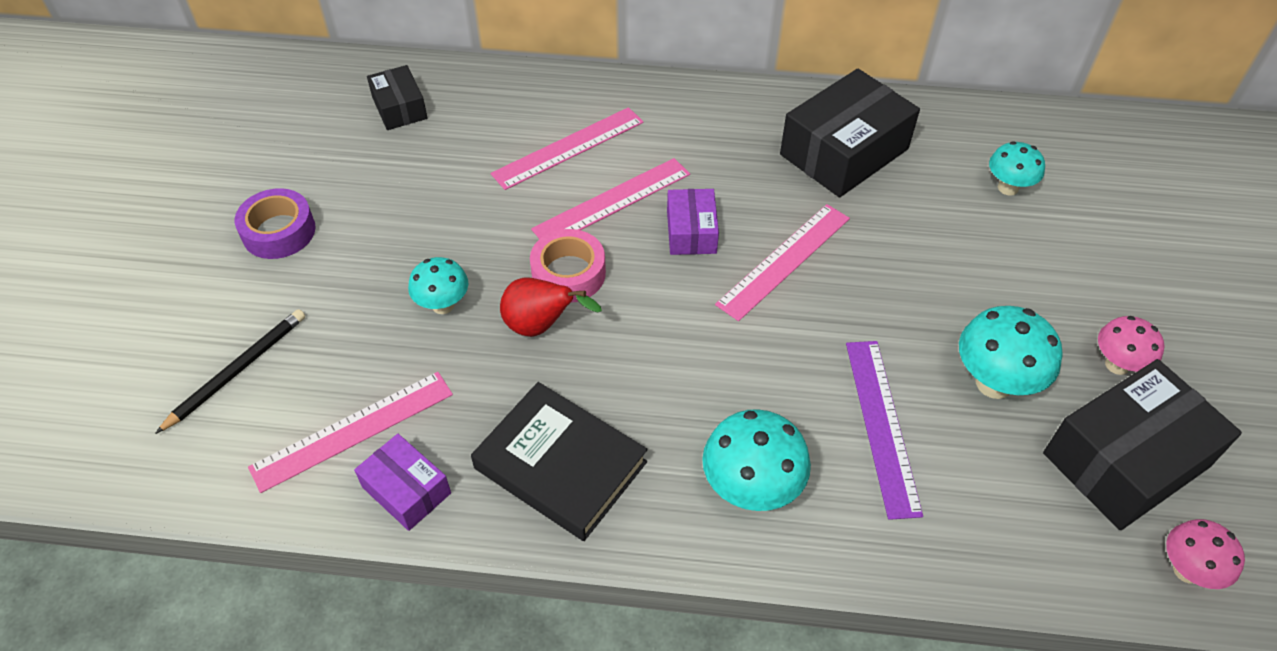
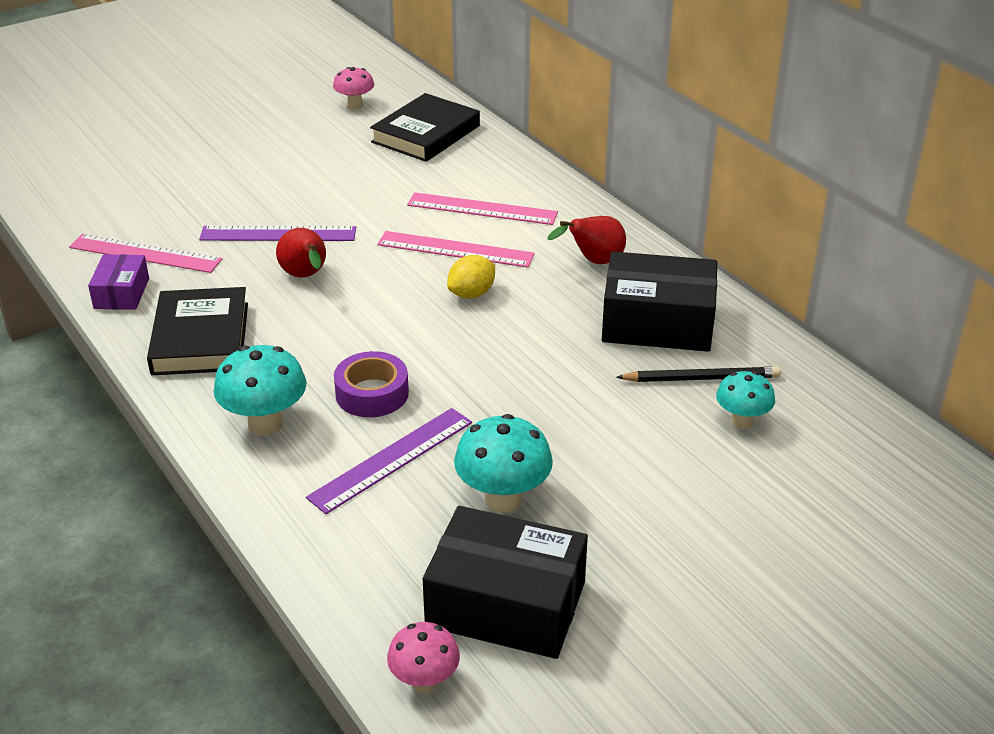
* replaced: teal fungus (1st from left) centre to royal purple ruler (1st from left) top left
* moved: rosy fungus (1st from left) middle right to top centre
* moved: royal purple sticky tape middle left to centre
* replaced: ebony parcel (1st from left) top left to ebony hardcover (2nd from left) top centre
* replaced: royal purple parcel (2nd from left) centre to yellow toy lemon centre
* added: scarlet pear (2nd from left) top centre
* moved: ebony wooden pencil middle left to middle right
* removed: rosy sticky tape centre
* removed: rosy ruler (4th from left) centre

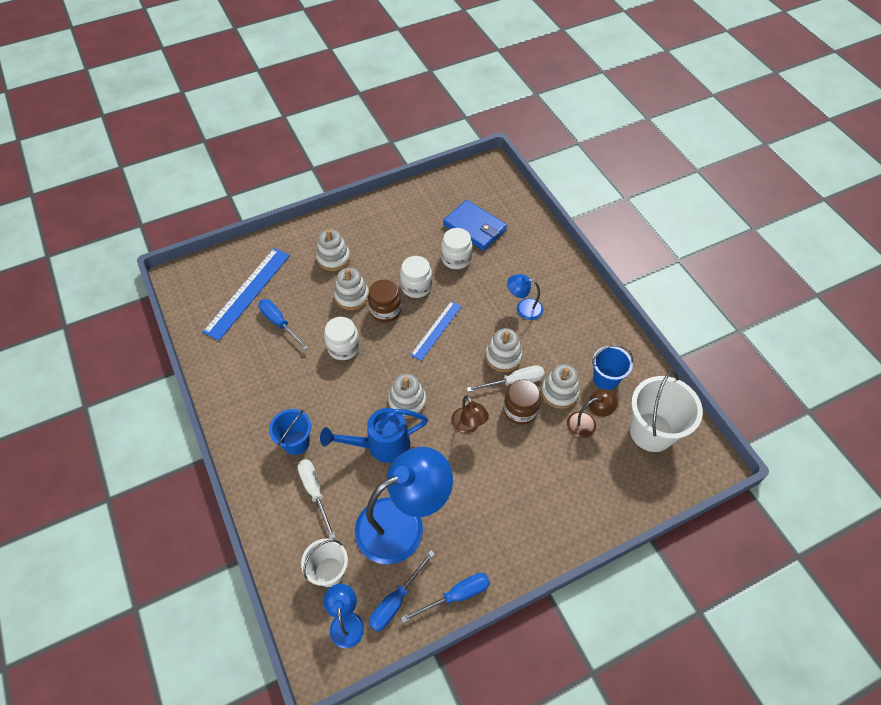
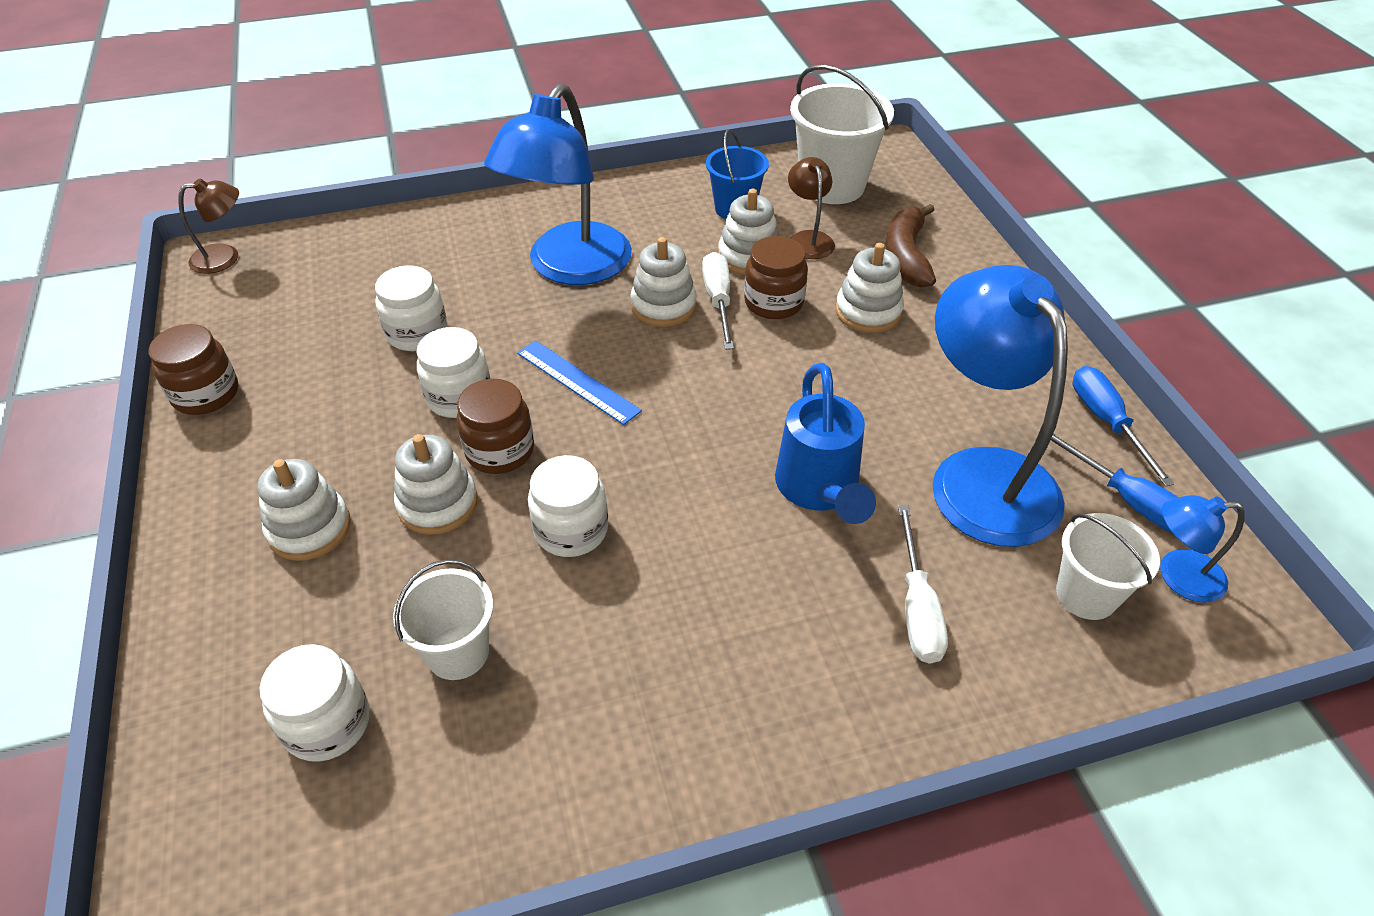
* added: dark brown jar (1st from left) middle left
* moved: dark brown reading lamp (1st from left) centre to top left
* replaced: blue ruler (1st from left) middle left to snow-white jar (1st from left) bottom left
* replaced: blue flat screwdriver (1st from left) middle left to snow-white bucket (1st from left) bottom left
* resized: blue reading lamp (3rd from left in the first image) centre = top centre x2.14
* moved: snow-white stacking toy (3rd from left in the first image) centre to snow-white stacking toy (5th from left) top centre
* added: dark brown toy banana top centre
* turned: snow-white flat screwdriver (1st from left in the first image) bottom centre = middle right 75 degrees counterclockwise
* removed: blue bucket (1st from left) middle left
* removed: blue billfold top centre

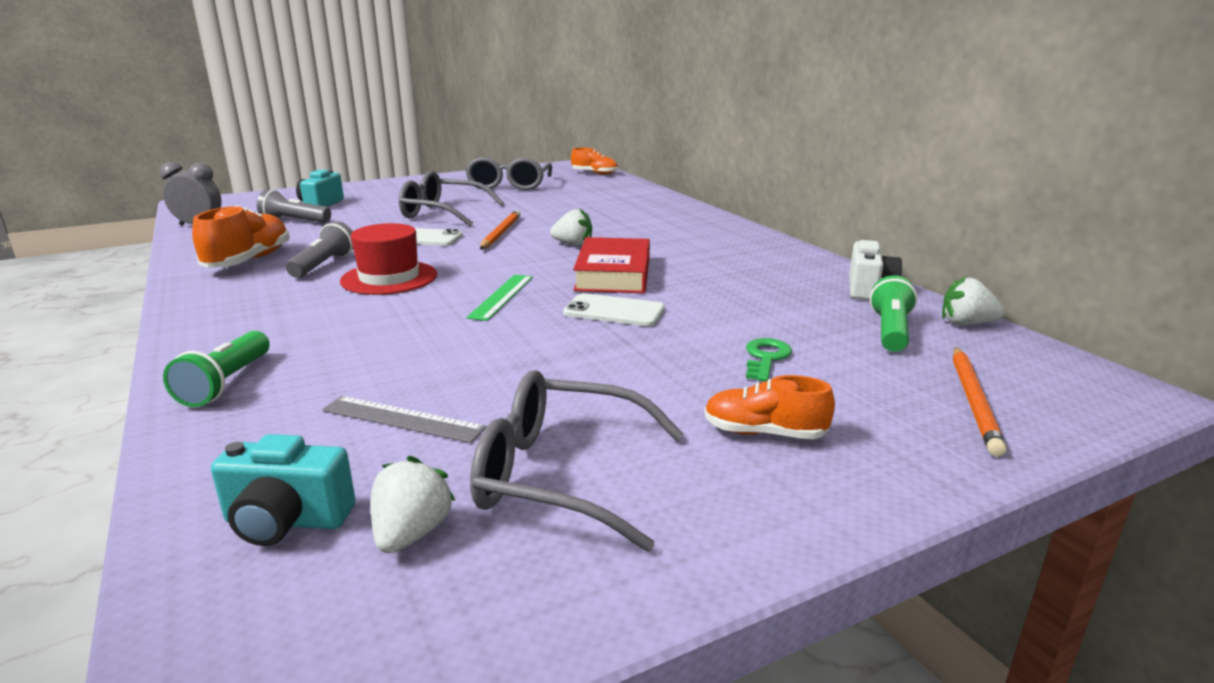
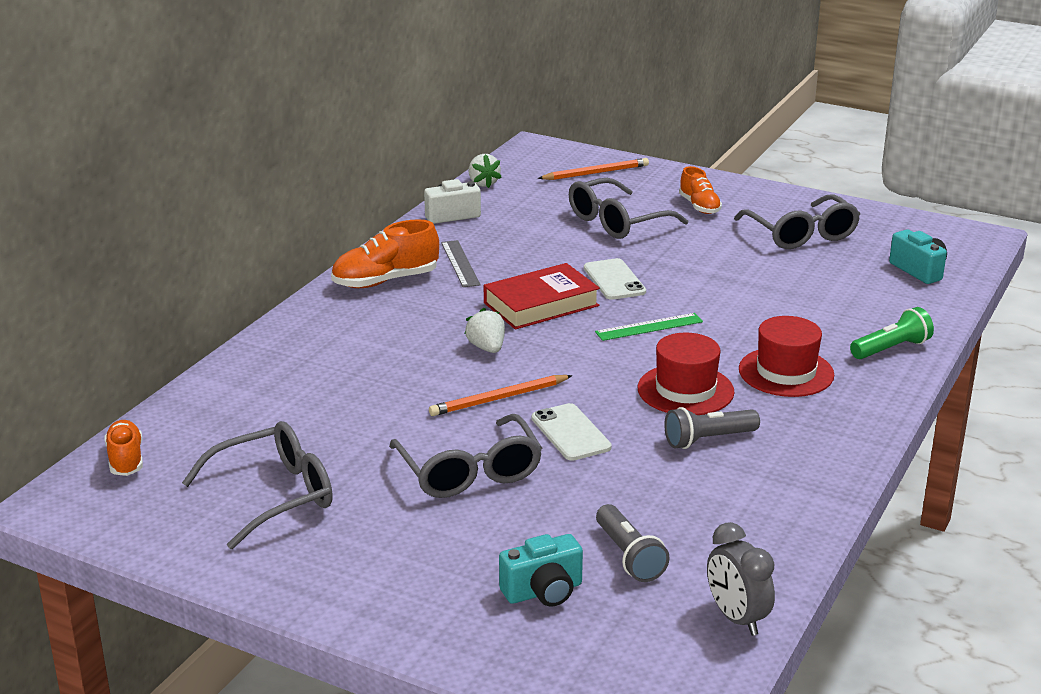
* moved: orange sneaker (1st from left in the first image) middle left to orange sneaker (2nd from left) centre
* moved: gray ruler middle left to centre
* replaced: emerald latchkey centre to gray spectacles (3rd from left) top centre
* added: scarlet hat (2nd from left) middle right
* removed: snow-white berry (1st from left) bottom centre
* removed: emerald pocket torch (2nd from left) middle right

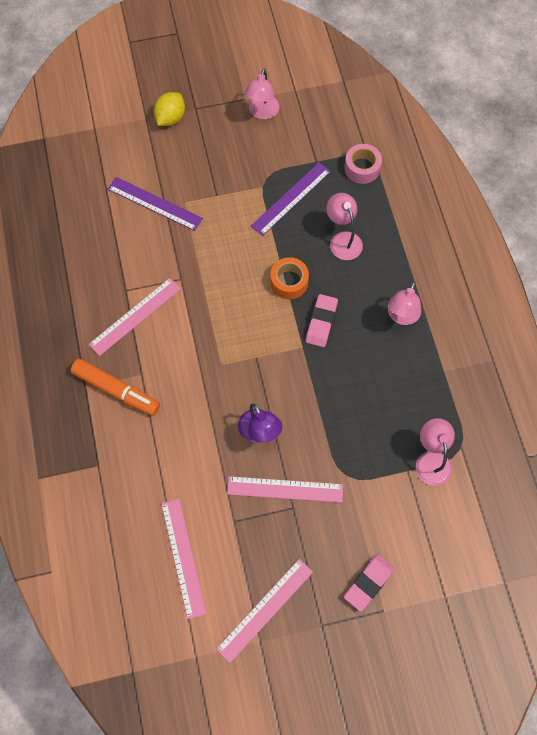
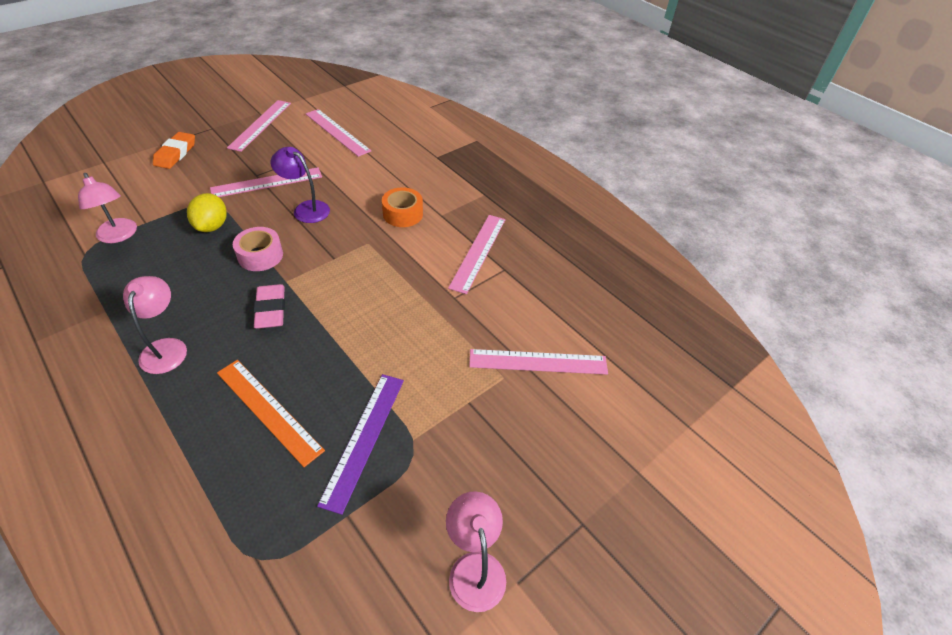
* recoloured: rosy gum eraser (2nd from left) bottom right to orange gum eraser top left
* moved: yellow toy lemon top left to middle left
* replaced: rosy reading lamp (2nd from left) top centre to orange ruler middle left
* moved: rosy sticky tape top right to middle left
* moved: orange sticky tape centre to top centre
* recoloured: royal purple ruler (1st from left) top left to rosy ruler (5th from left) centre
* removed: orange marker pen middle left

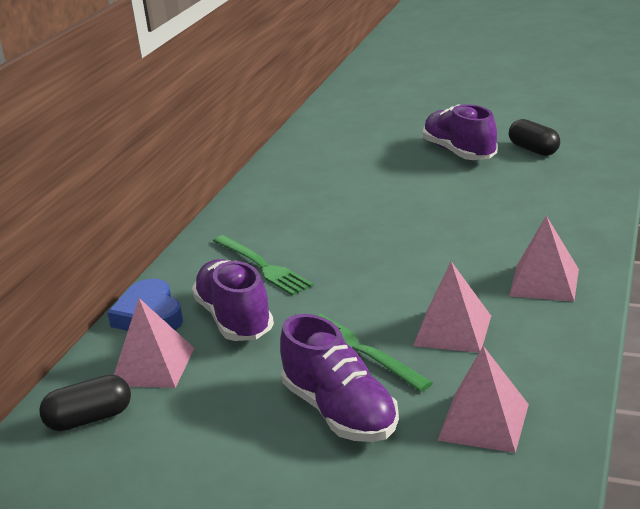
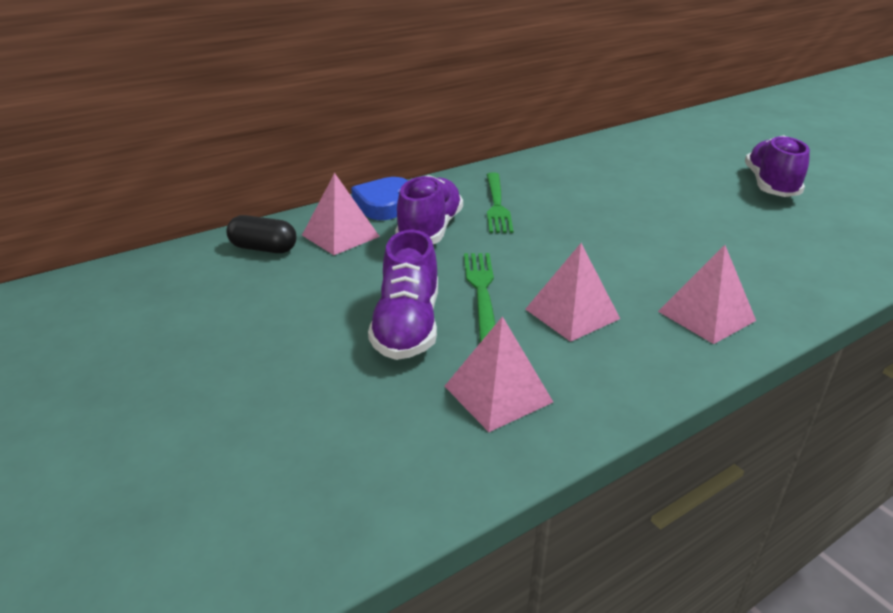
* removed: ebony capsule (2nd from left) top right

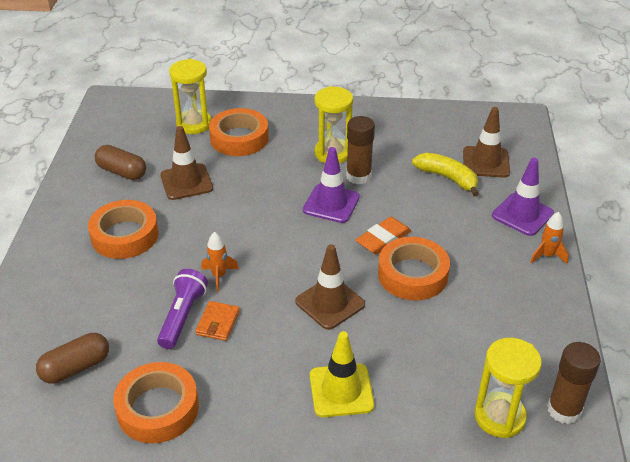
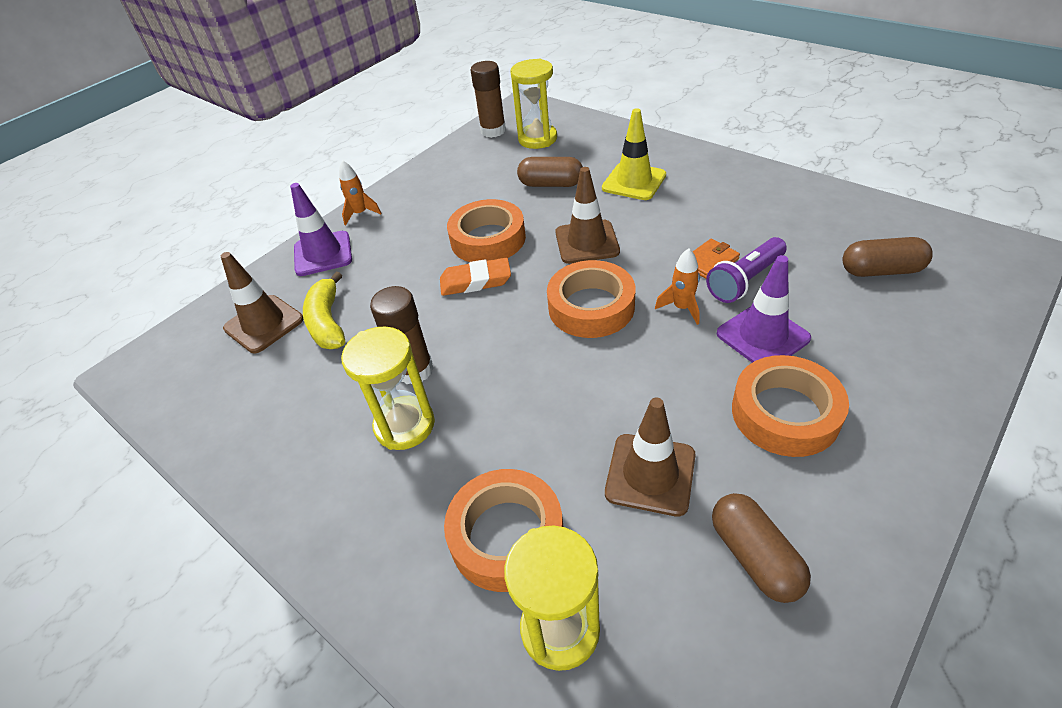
* added: dark brown capsule (1st from left) top centre
* moved: orange sticky tape (2nd from left in the first image) bottom left to orange sticky tape (3rd from left) centre
* moved: royal purple traffic cone (1st from left in the first image) centre to royal purple traffic cone (2nd from left) middle right

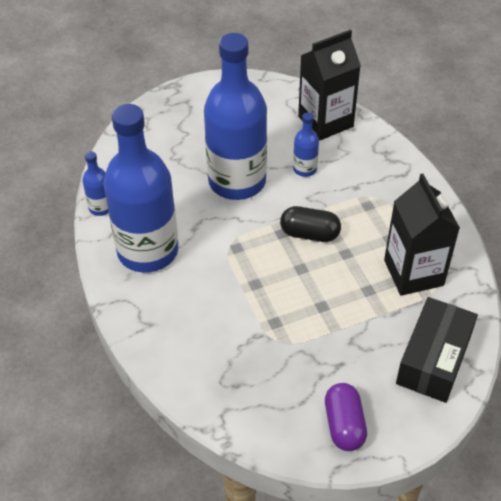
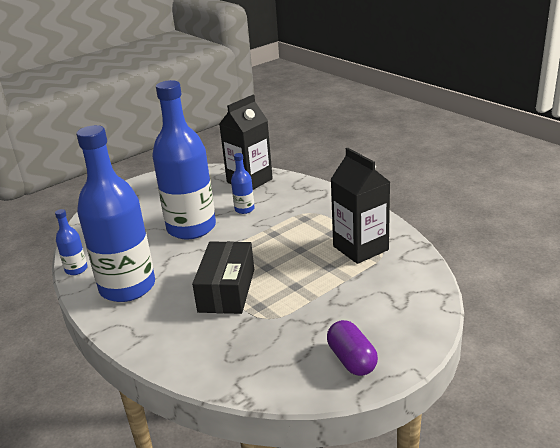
* moved: ebony parcel bottom right to centre
* removed: ebony capsule centre

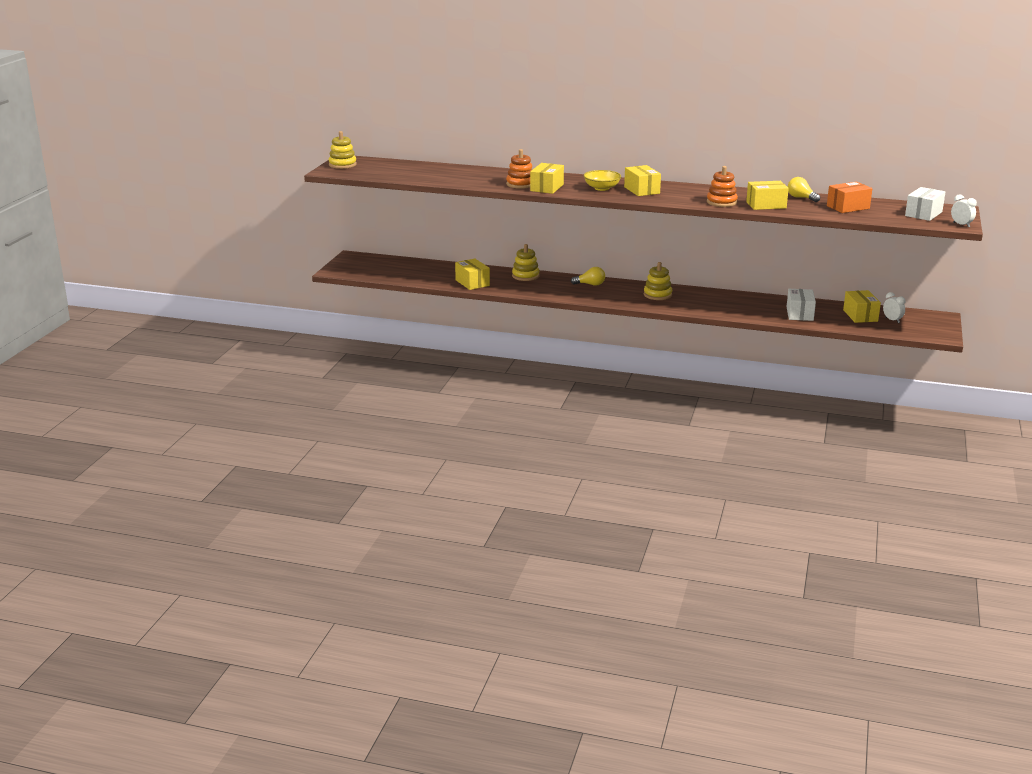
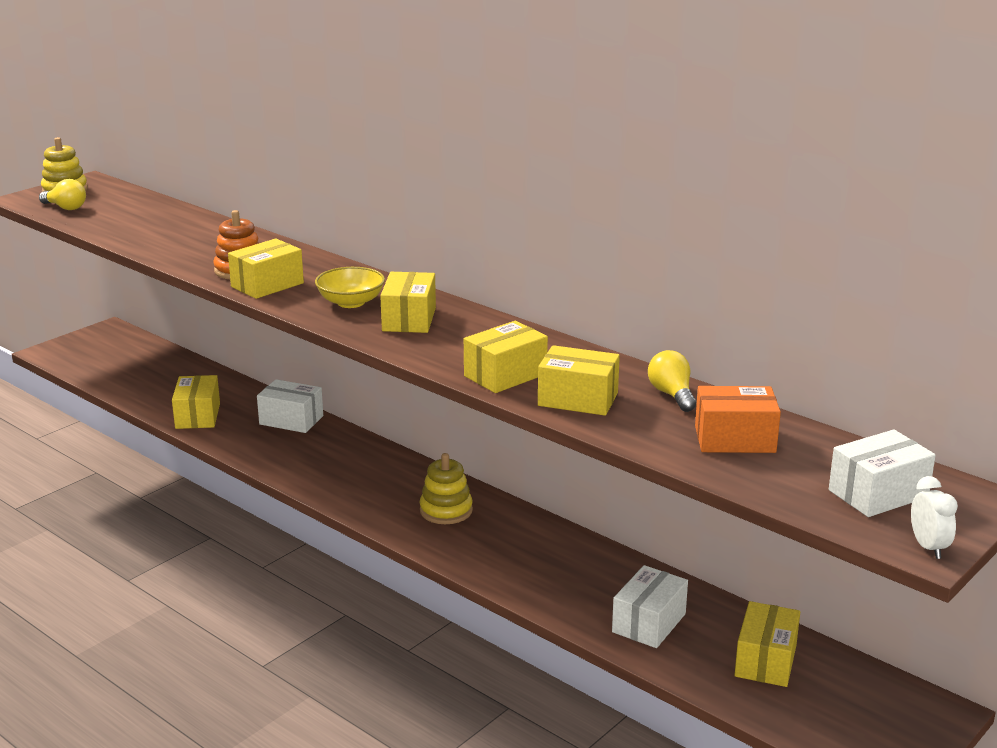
* moved: yellow lightbulb (1st from left) centre to top left
* replaced: yellow stacking toy (2nd from left) centre to snow-white parcel (1st from left) middle left
* replaced: orange stacking toy (2nd from left) top right to yellow parcel (4th from left) centre
* removed: snow-white bedside clock (1st from left) middle right

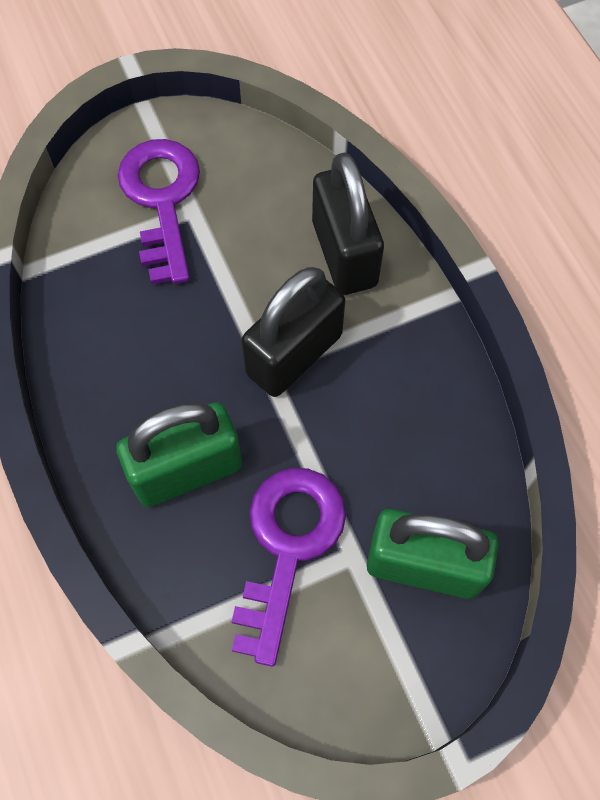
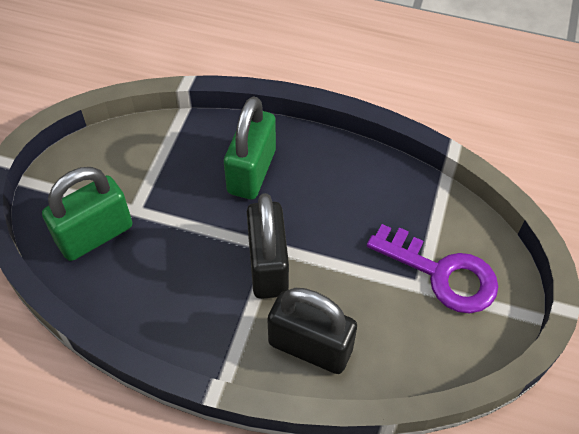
* removed: royal purple latchkey (2nd from left) bottom centre

